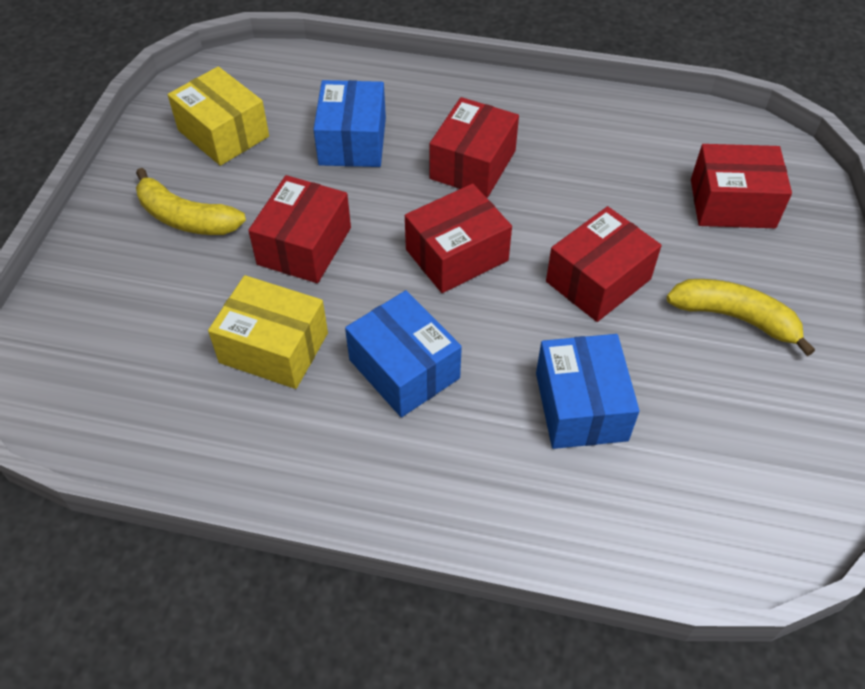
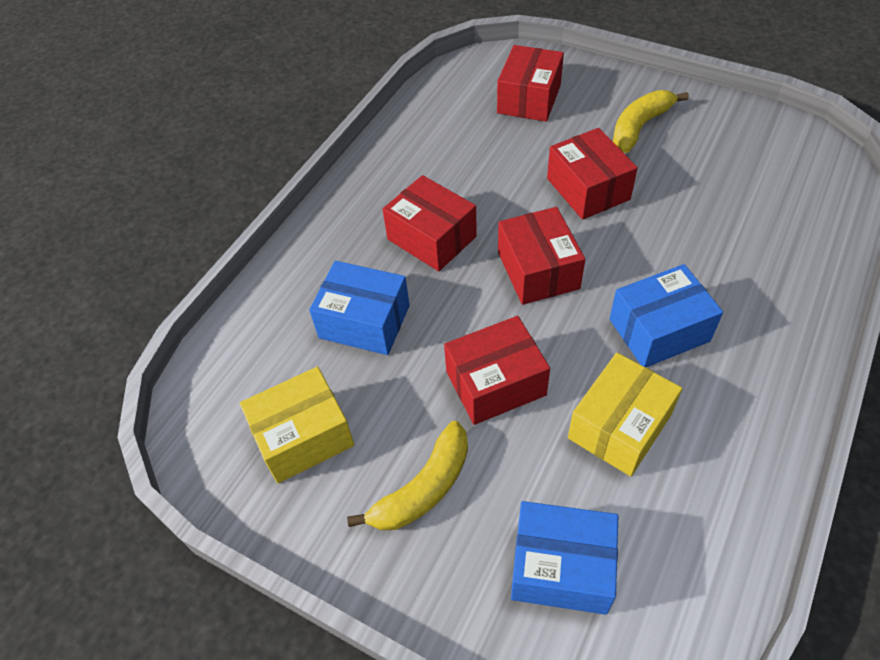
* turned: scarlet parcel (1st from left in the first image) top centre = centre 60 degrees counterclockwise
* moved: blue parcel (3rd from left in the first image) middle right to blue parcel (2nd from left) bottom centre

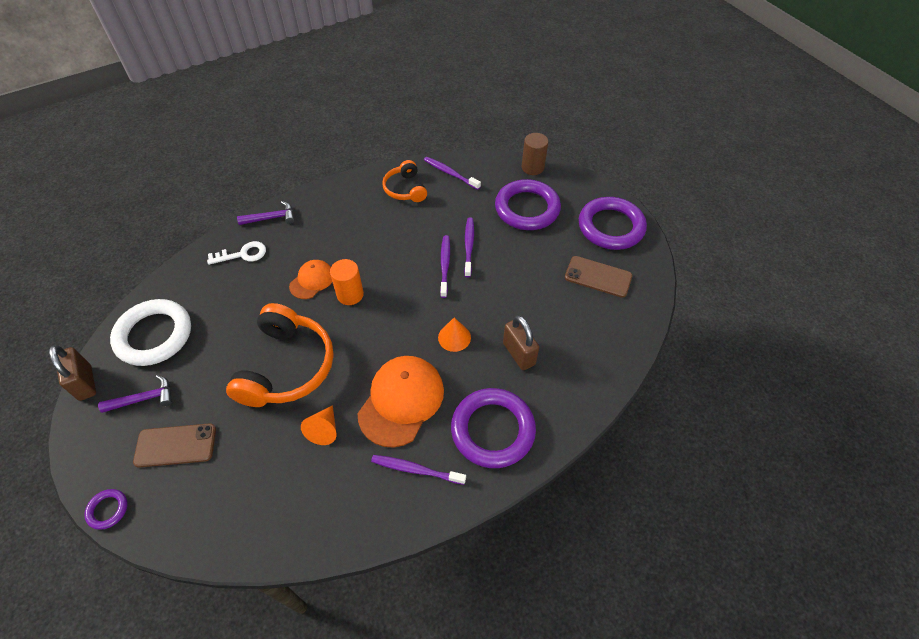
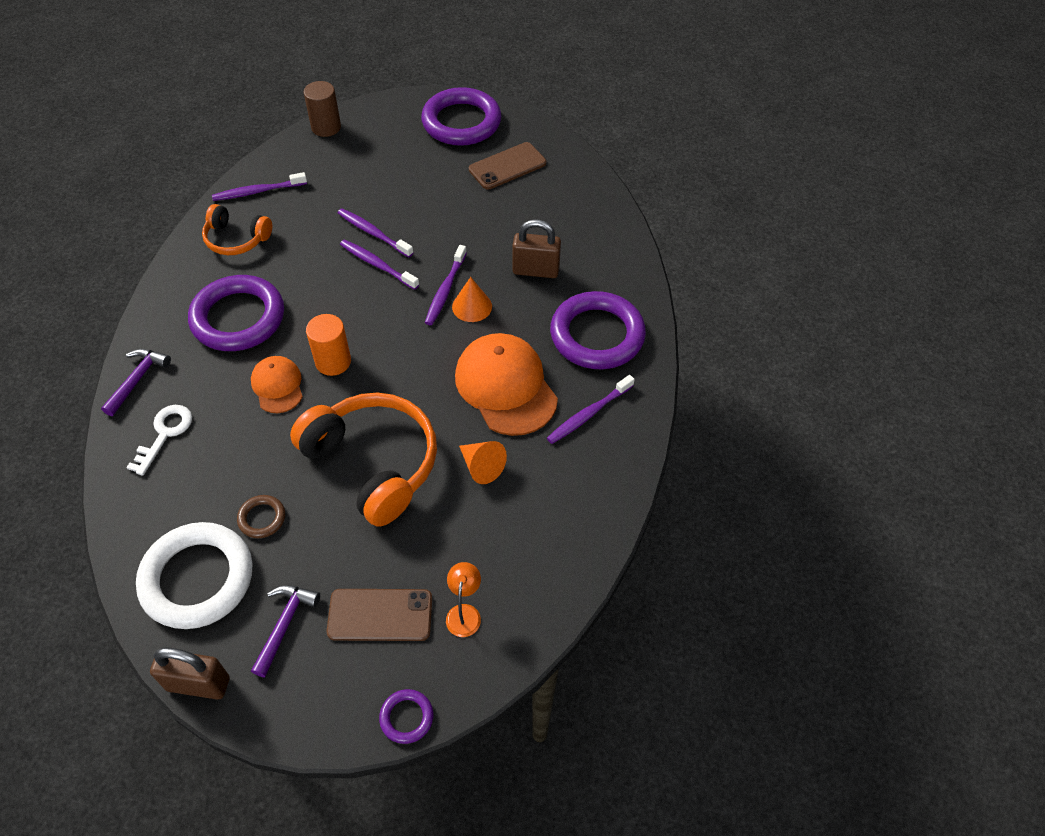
* moved: royal purple torus (3rd from left in the first image) top centre to royal purple torus (1st from left) middle left
* added: dark brown torus middle left
* turned: dark brown mobile phone (1st from left) bottom left = bottom centre 60 degrees clockwise
* added: royal purple dental brush (4th from left) centre
* added: orange reading lamp bottom centre

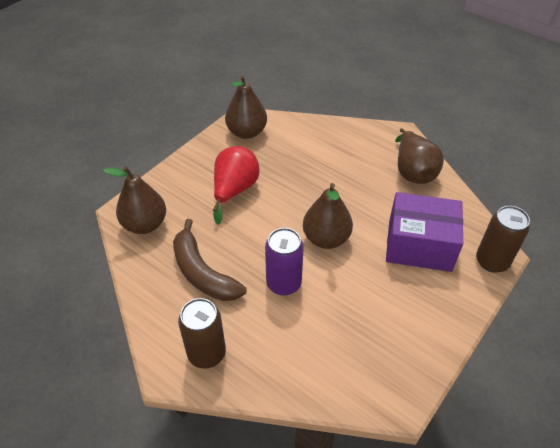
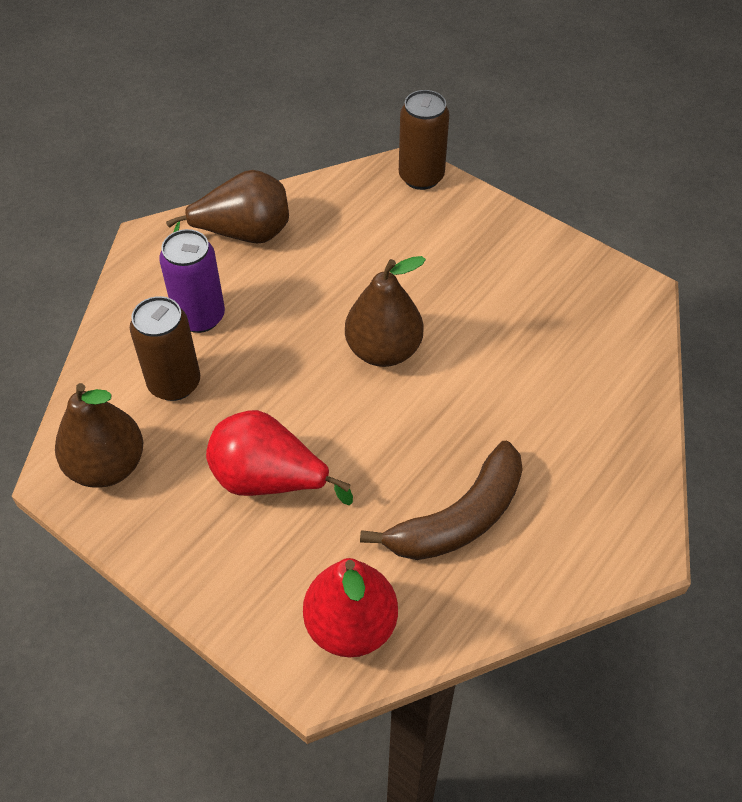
* moved: dark brown tin (1st from left) bottom centre to middle left
* moved: royal purple tin centre to middle left
* recoloured: dark brown pear (1st from left) middle left to scarlet pear (2nd from left) bottom centre
* removed: royal purple parcel middle right

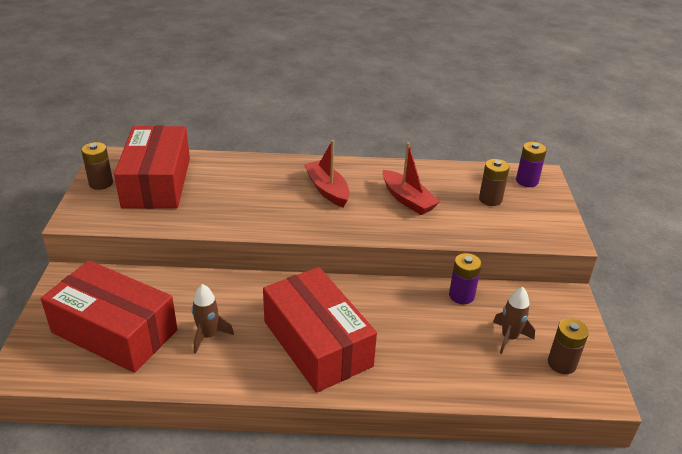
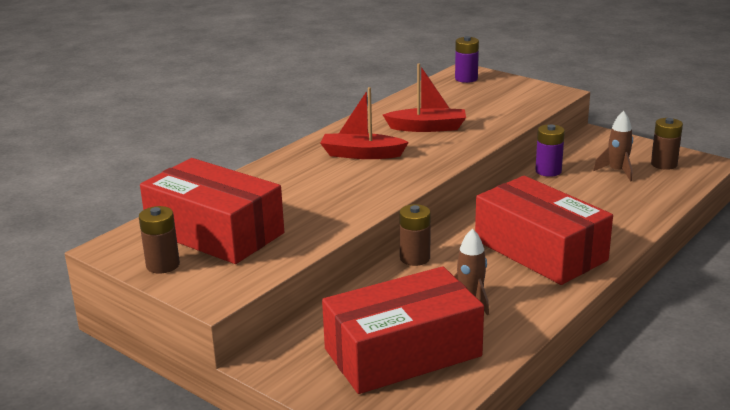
* moved: dark brown AA battery (2nd from left) middle right to centre
* turned: scarlet parcel (3rd from left) bottom centre = middle right 45 degrees clockwise

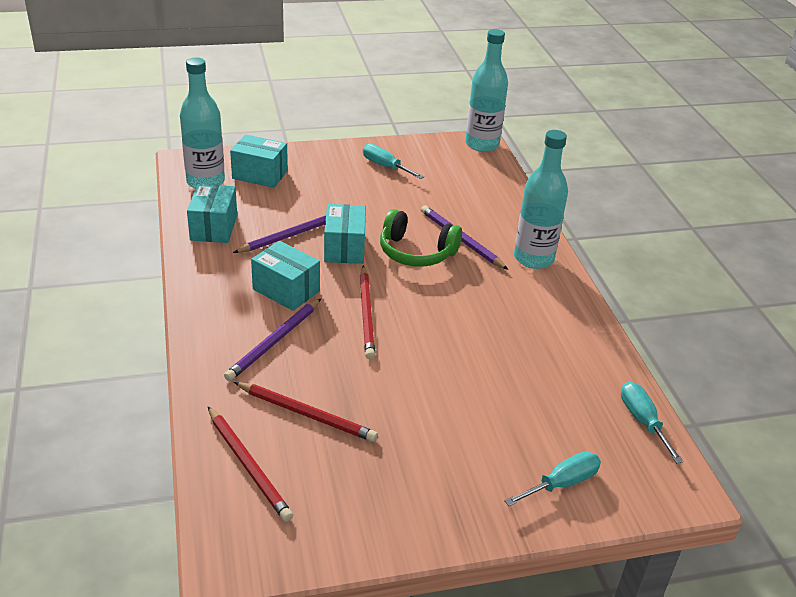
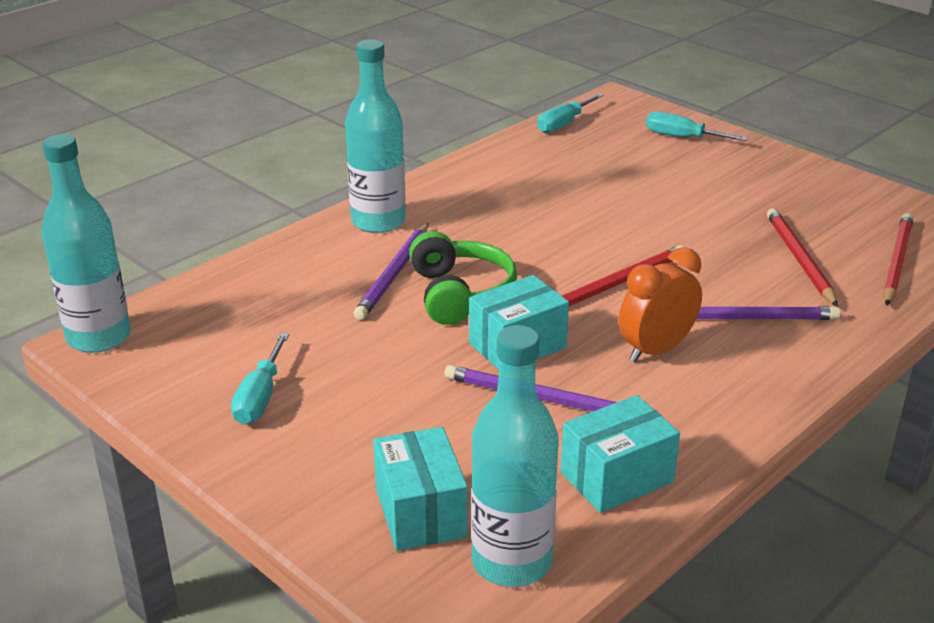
* replaced: teal parcel (3rd from left) centre to orange bedside clock middle right

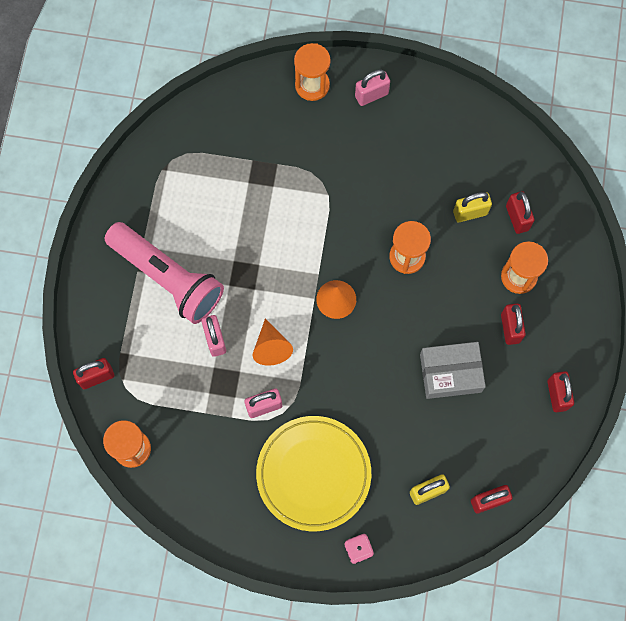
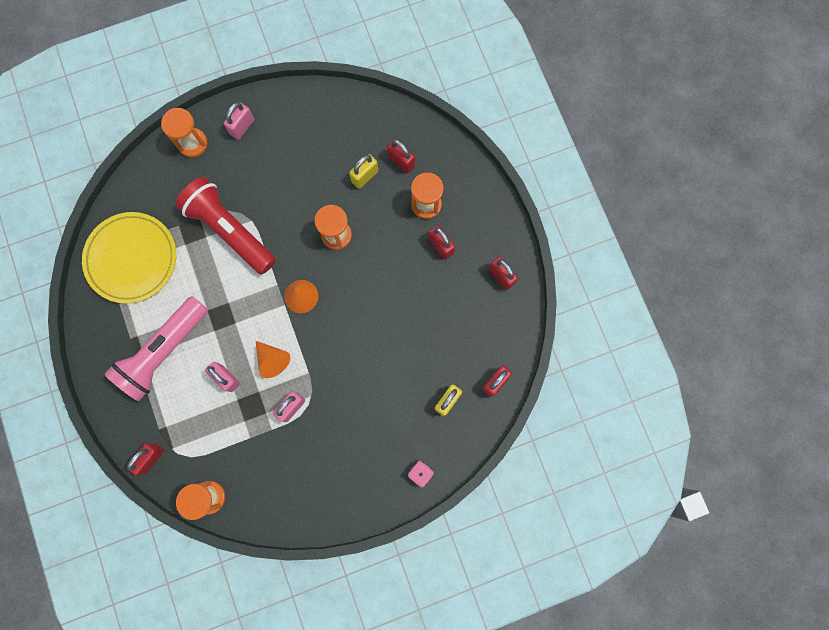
* moved: yellow plate bottom centre to middle left
* turned: rosy pocket torch middle left = middle left 120 degrees clockwise
* added: scarlet pocket torch middle left
* removed: gray parcel middle right

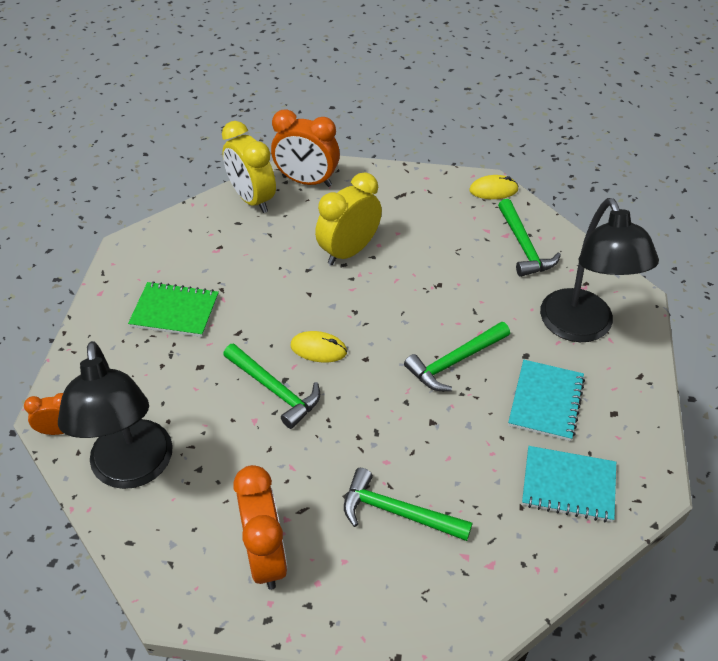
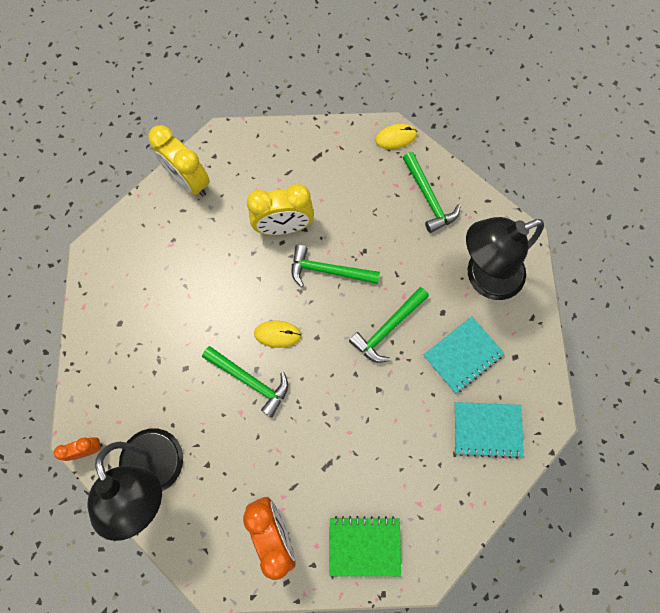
* turned: yellow bedside clock (2nd from left) top centre = centre 135 degrees counterclockwise
* moved: emerald hammer (2nd from left) bottom centre to centre
* moved: emerald exercise book middle left to bottom centre
* turned: teal exercise book (1st from left) middle right = middle right 45 degrees clockwise
* turned: ebony reading lamp (2nd from left) middle right = middle right 90 degrees clockwise
* removed: orange bedside clock (3rd from left) top centre

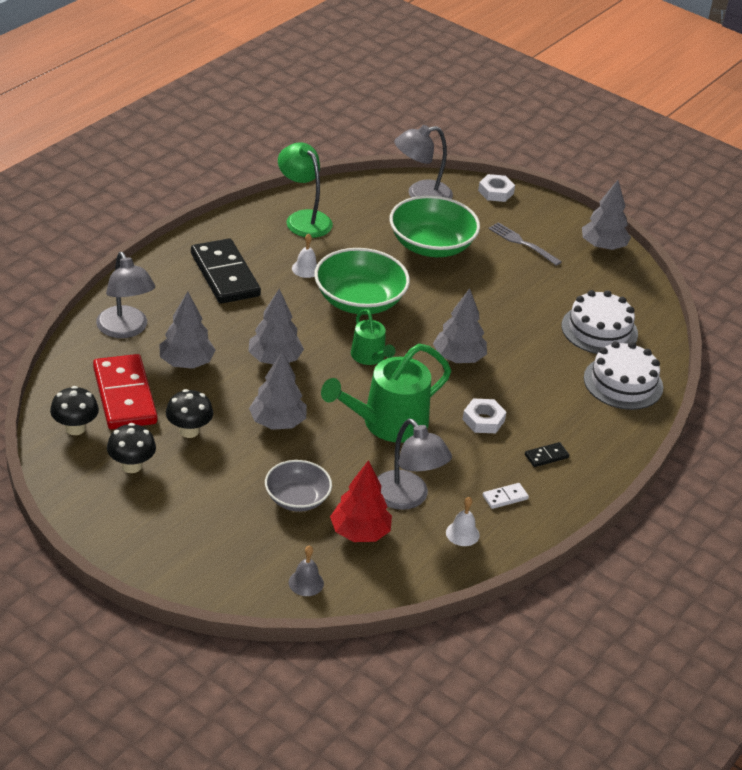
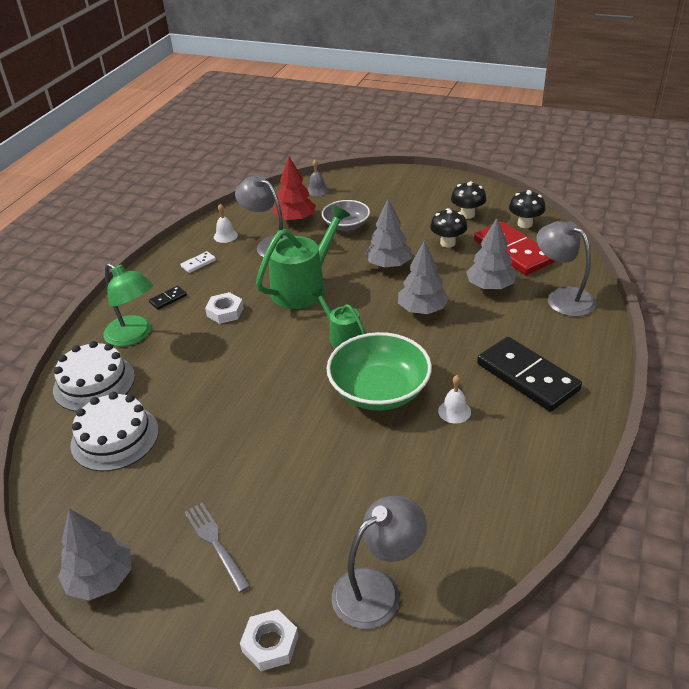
* moved: emerald reading lamp top centre to middle left
* turned: gray dinner fork top right = bottom left 150 degrees counterclockwise
* removed: emerald serving bowl (2nd from left) top centre
* removed: gray fir tree (4th from left) centre

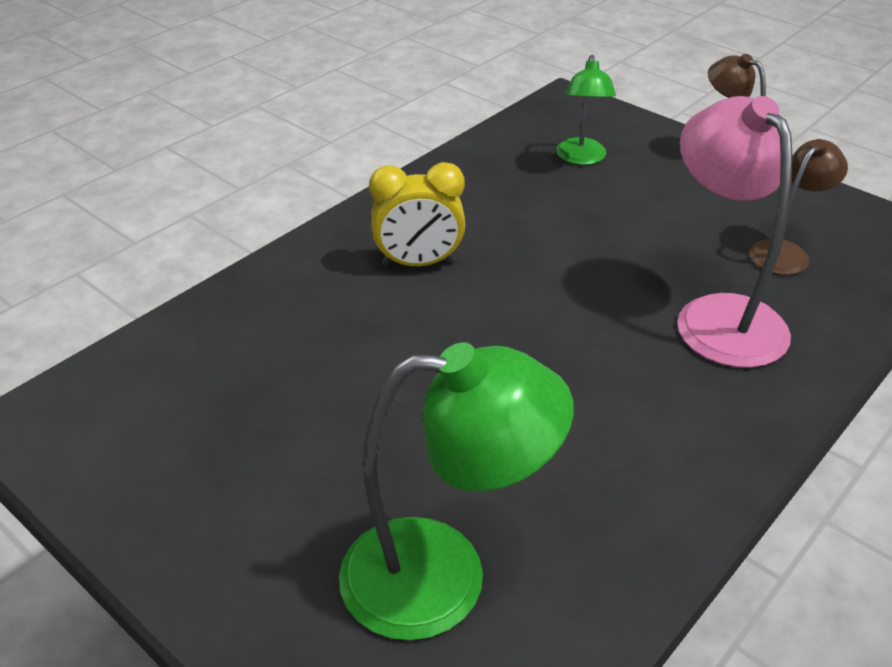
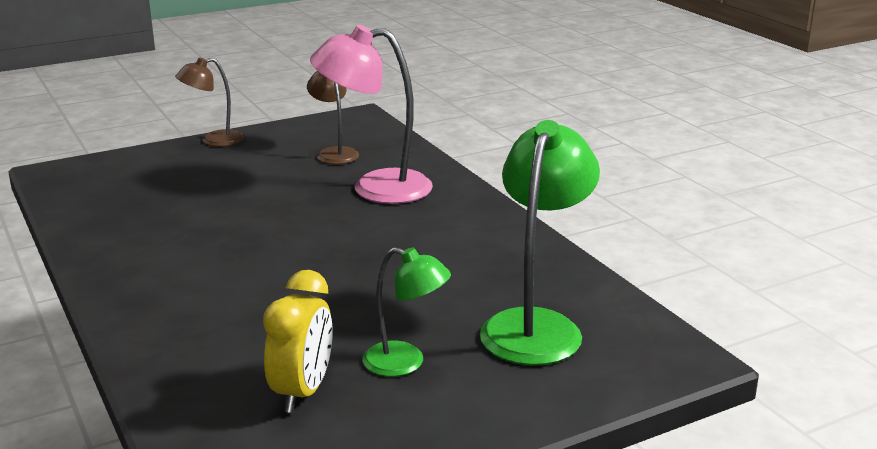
* moved: yellow bedside clock top centre to bottom centre
* moved: emerald reading lamp (2nd from left in the first image) top centre to emerald reading lamp (1st from left) bottom centre

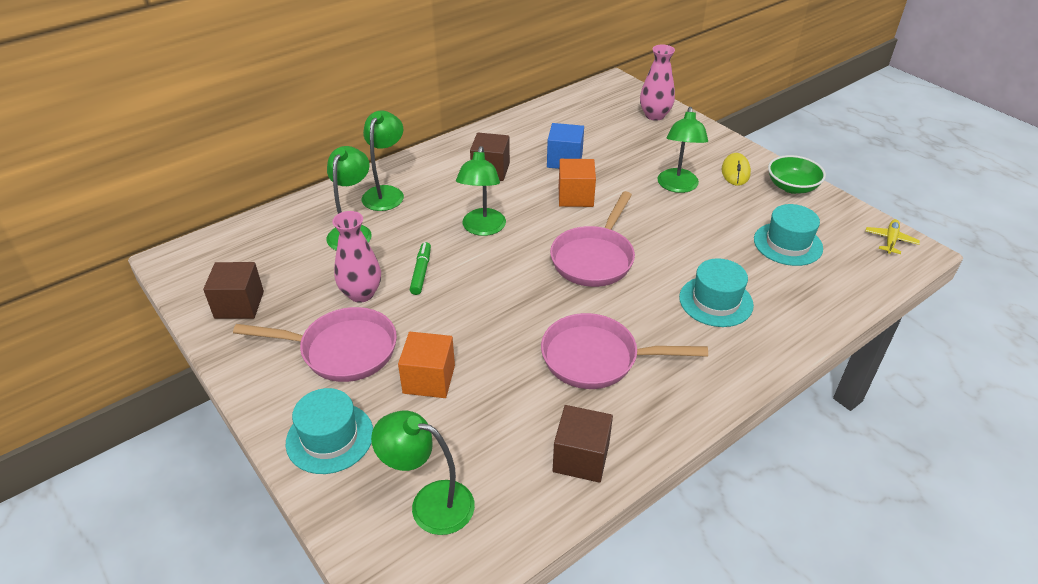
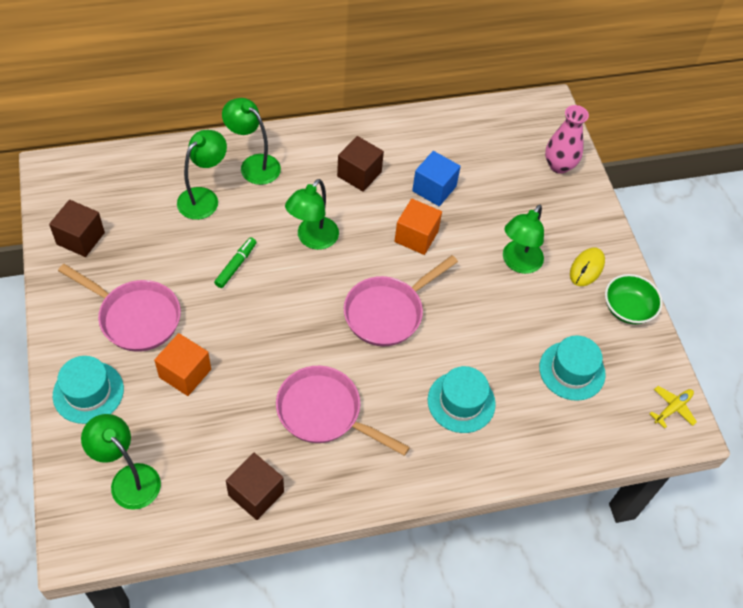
* turned: emerald reading lamp (2nd from left in the first image) top centre = top centre 90 degrees counterclockwise
* removed: rosy flower vase (1st from left) centre

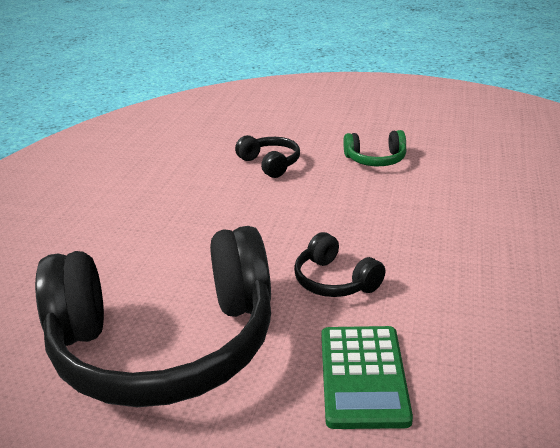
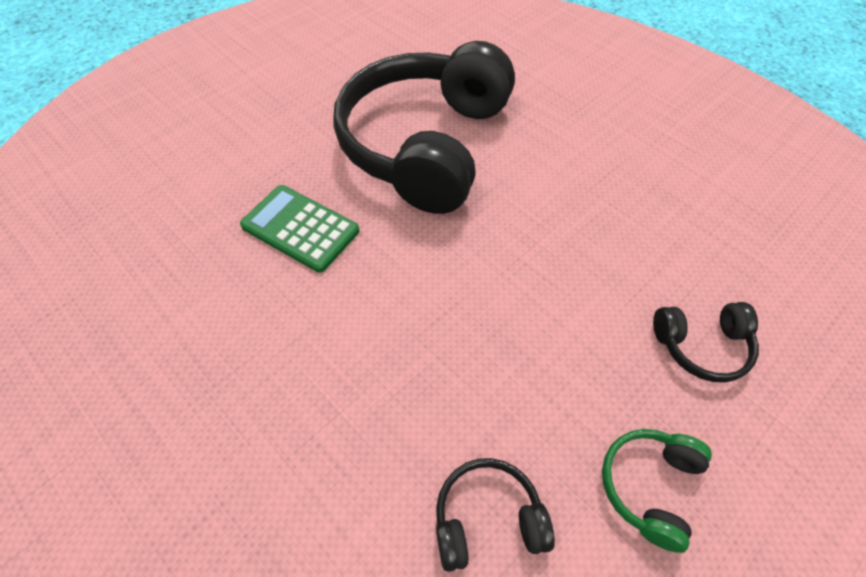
* moved: ebony headset (3rd from left in the first image) centre to ebony headset (2nd from left) bottom centre

